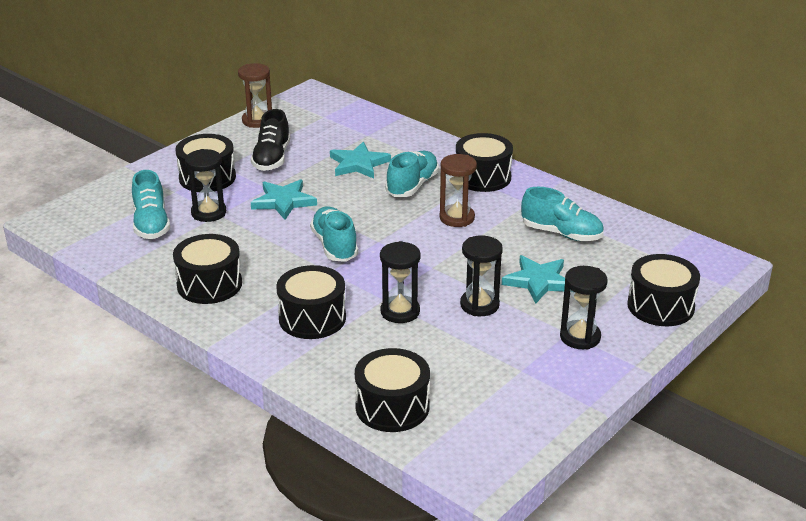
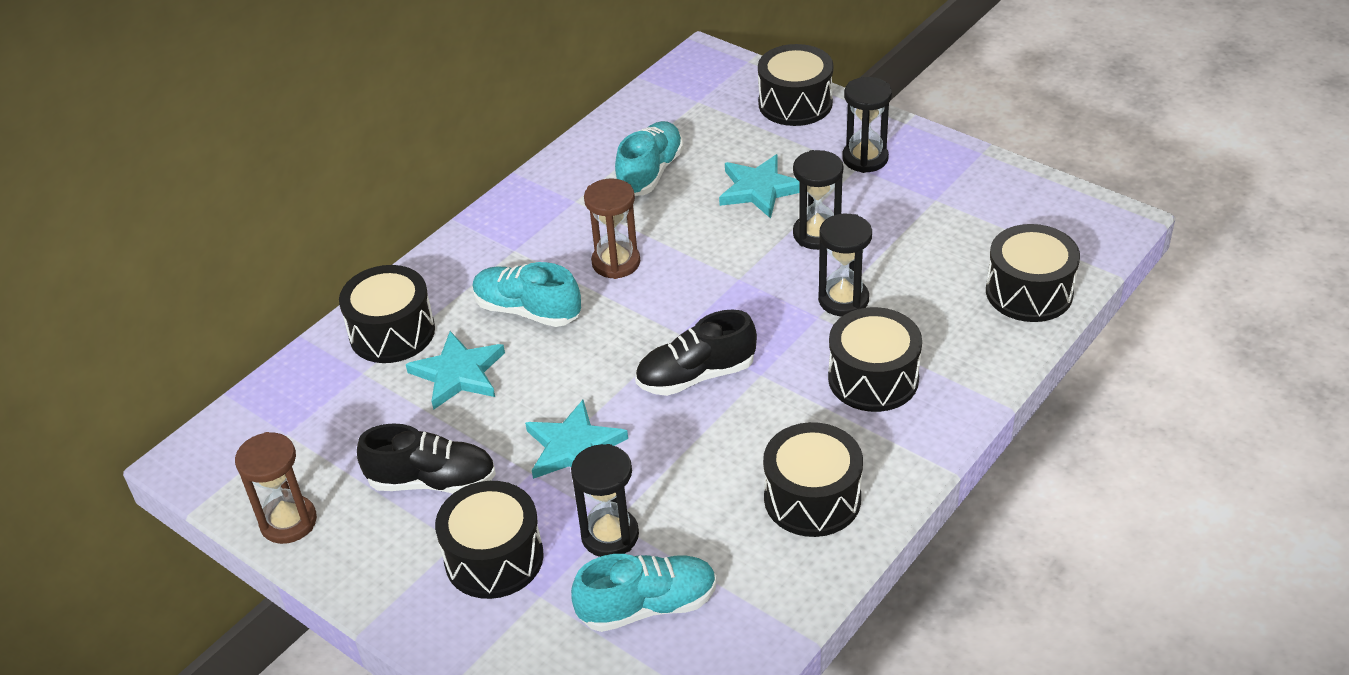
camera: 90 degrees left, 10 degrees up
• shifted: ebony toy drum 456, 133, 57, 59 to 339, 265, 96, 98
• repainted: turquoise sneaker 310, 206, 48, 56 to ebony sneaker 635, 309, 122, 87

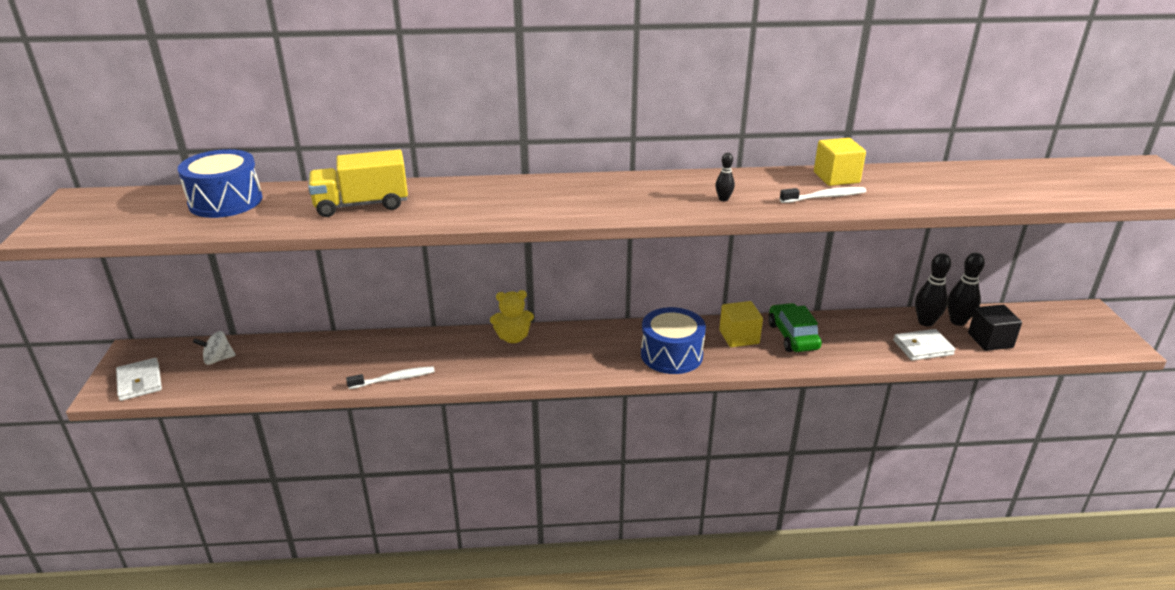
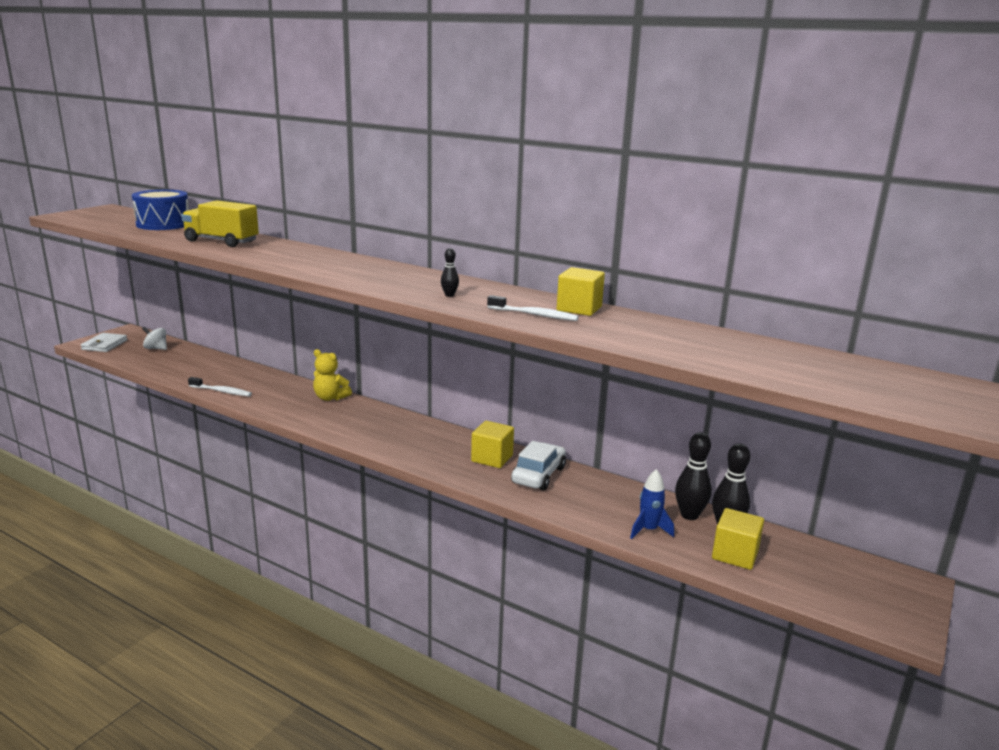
camera: 35 degrees right, 10 degrees down
• repainted: green toy car 768, 303, 54, 49 to white toy car 511, 441, 55, 50
• repainted: ebony block 968, 305, 54, 46 to bright yellow block 712, 508, 52, 62
• gone: cobalt toy drum 641, 307, 65, 67
• swapped: white wallet 893, 329, 62, 32 to cobalt spaceship 630, 469, 44, 70

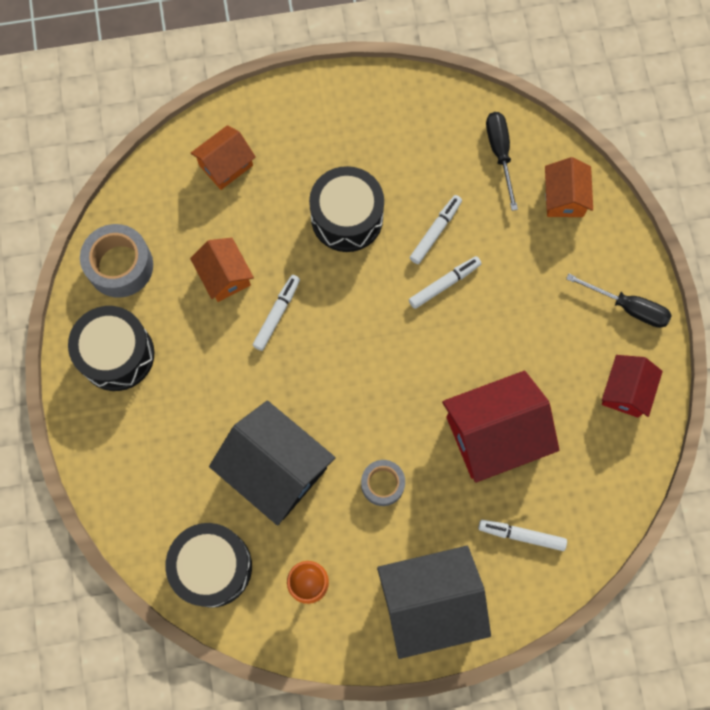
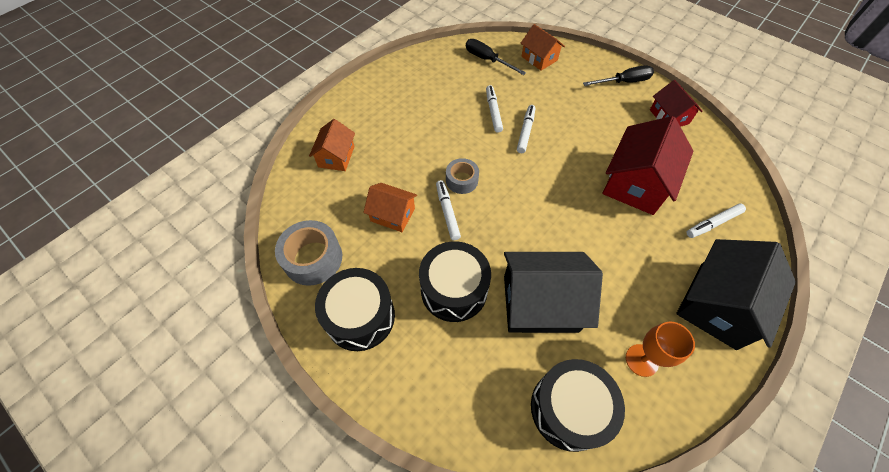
camera: 40 degrees left, 15 degrees down
• shifted: ebony toy drum 309, 166, 75, 86 to 419, 241, 72, 81
• shifted: ash-grey tape 361, 460, 44, 46 to 446, 158, 33, 36

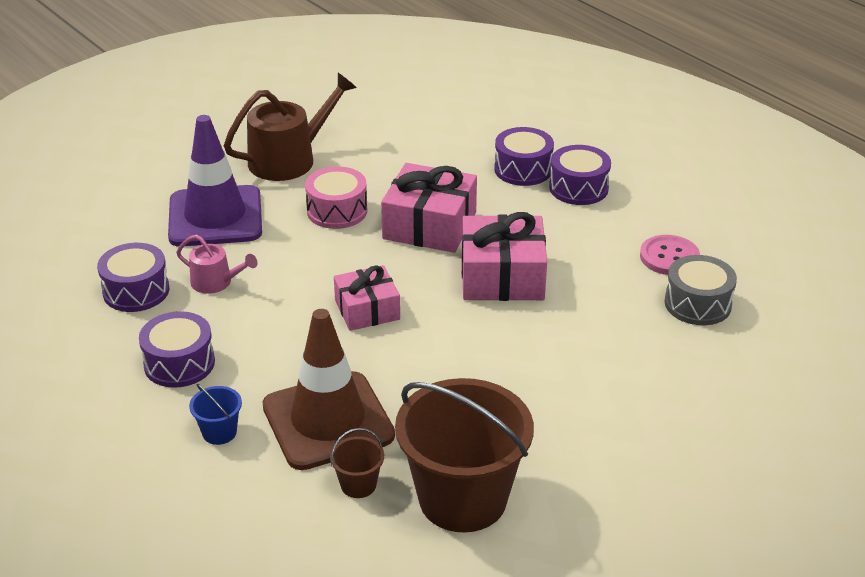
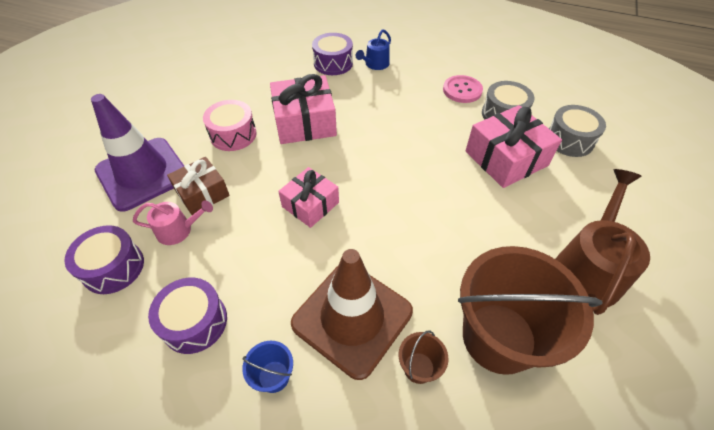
camera: 30 degrees left, 15 degrees up
• shifted: russet watering can 224, 73, 133, 108 to 556, 169, 94, 146
• swapped: violet toy drum 549, 145, 62, 60 to cobalt watering can 356, 29, 35, 41
• shifted: rose-pink wrapped gift 462, 212, 85, 89 to 466, 105, 96, 83
• new: ash-grey toy drum 549, 105, 57, 52
• new: russet wrapped gift 167, 157, 63, 58

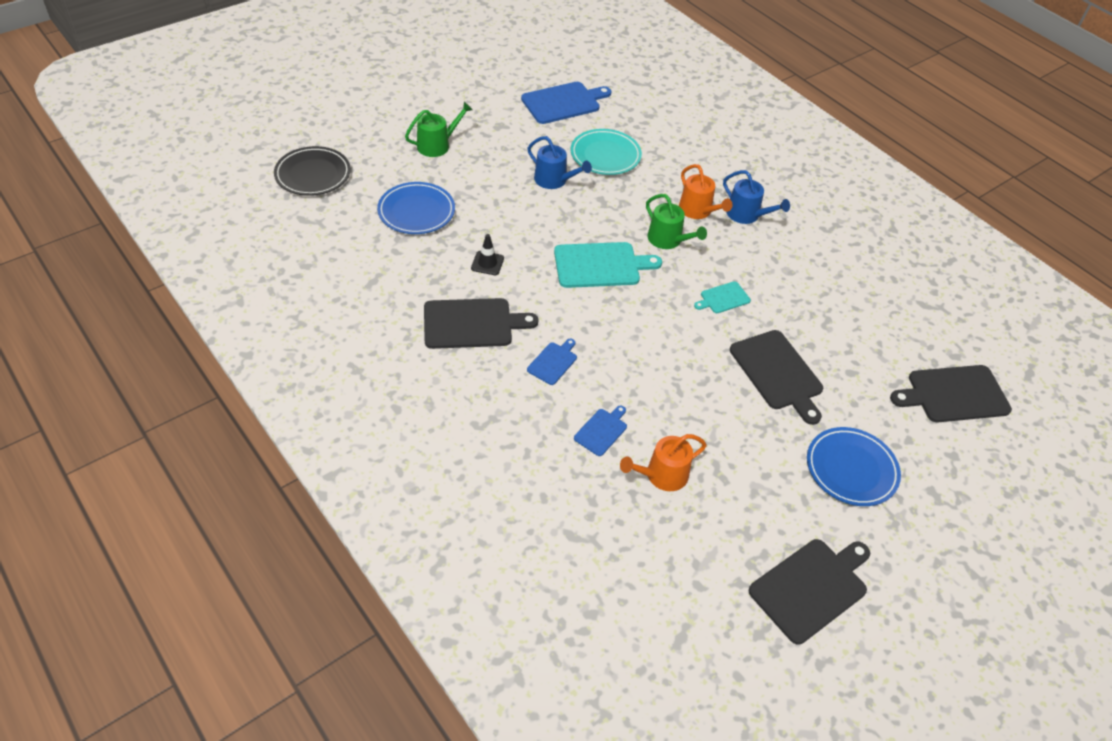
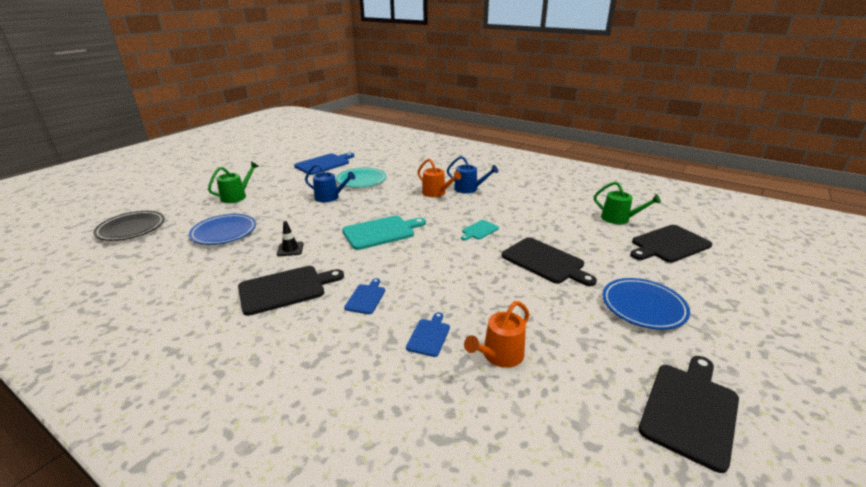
camera: 15 degrees left, 20 degrees down
• shifted: green watering can 646, 194, 61, 55 to 594, 181, 67, 43

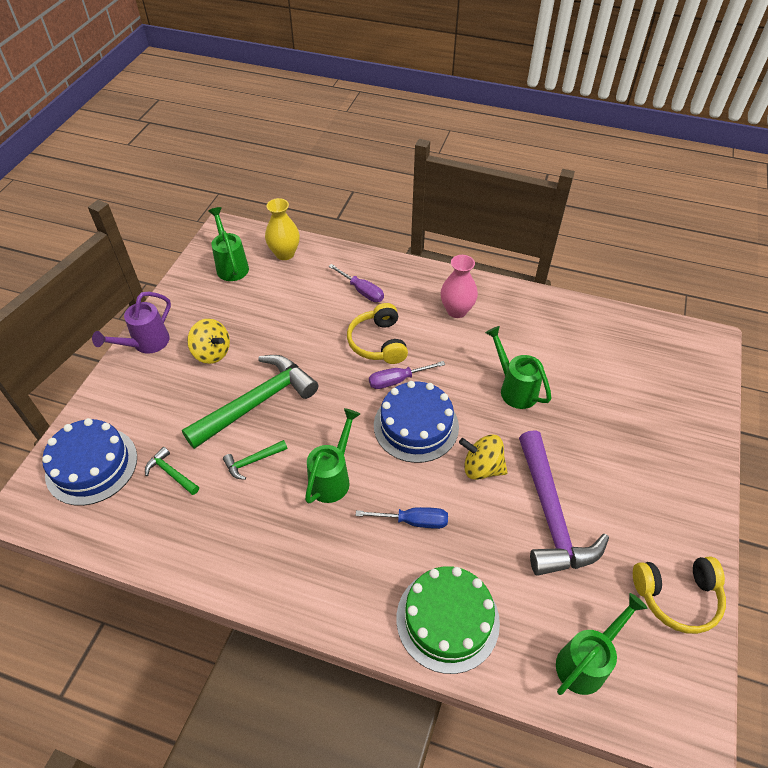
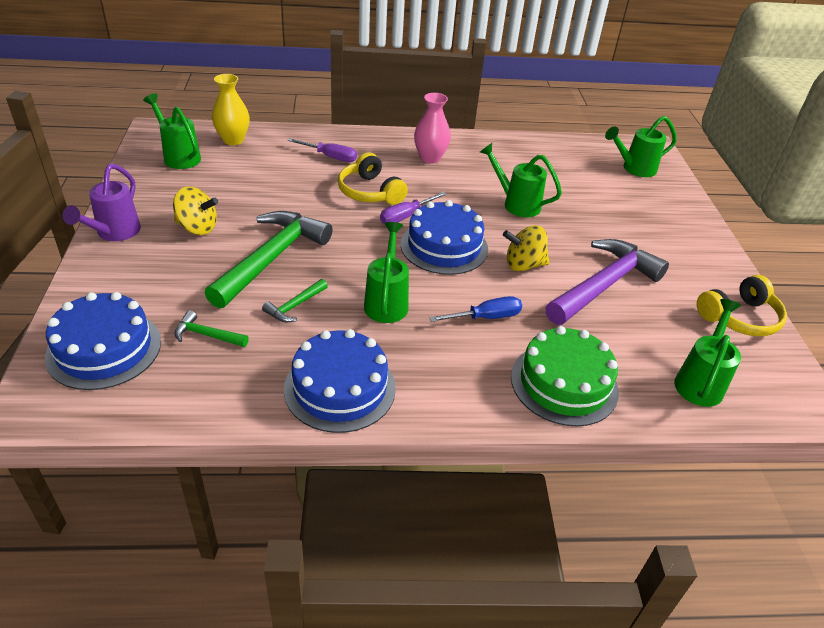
camera: 25 degrees left, 10 degrees down
• rotated: violet claw hammer 519, 430, 90, 146 = 545, 239, 124, 86 105 degrees counterclockwise
• new: green watering can 605, 116, 72, 61
• new: cobalt layer cake 284, 329, 112, 104

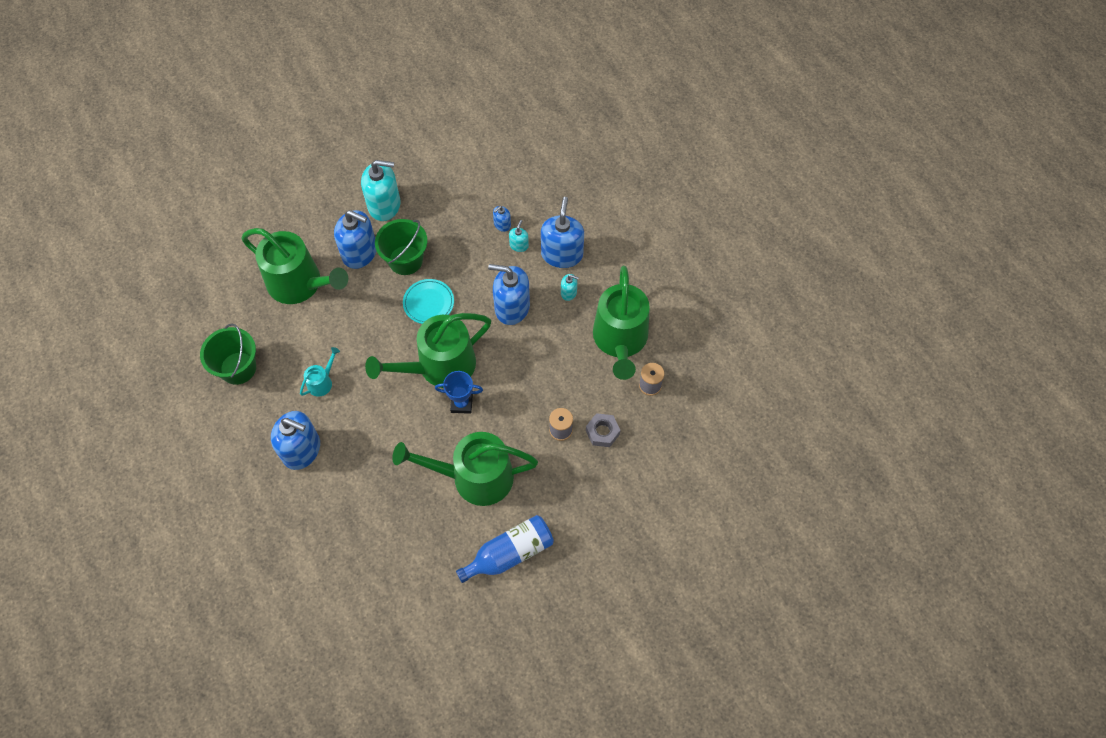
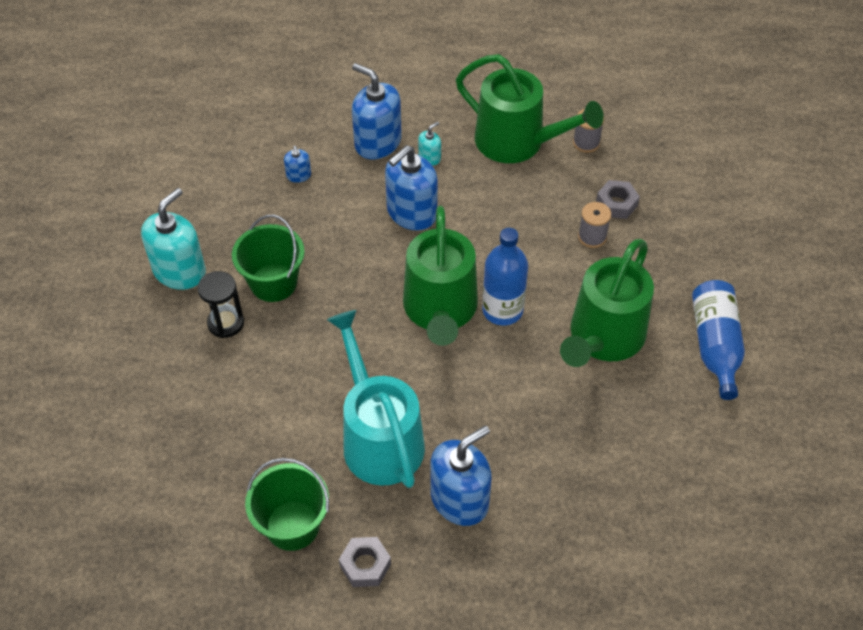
camera: 60 degrees left, 10 degrees down
• swapped: cobalt pump bottle 334, 210, 42, 59 to ebony hourglass 198, 271, 46, 67
• gone: turquoise pump bottle 509, 220, 20, 32
• gone: green watering can 242, 228, 106, 76
• gone: turquoise dinner plate 403, 279, 51, 45
• scaled: turquoise watering can 300, 347, 40, 50 = 327, 310, 98, 178 x2.31
• swapped: cobalt trophy 435, 371, 48, 43 to cobalt bottle 482, 228, 46, 98
• new: ash-grey nut 339, 537, 52, 50

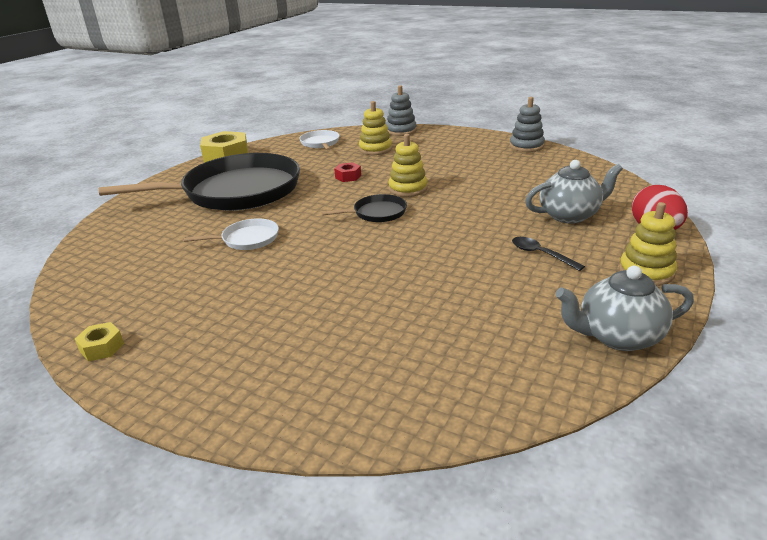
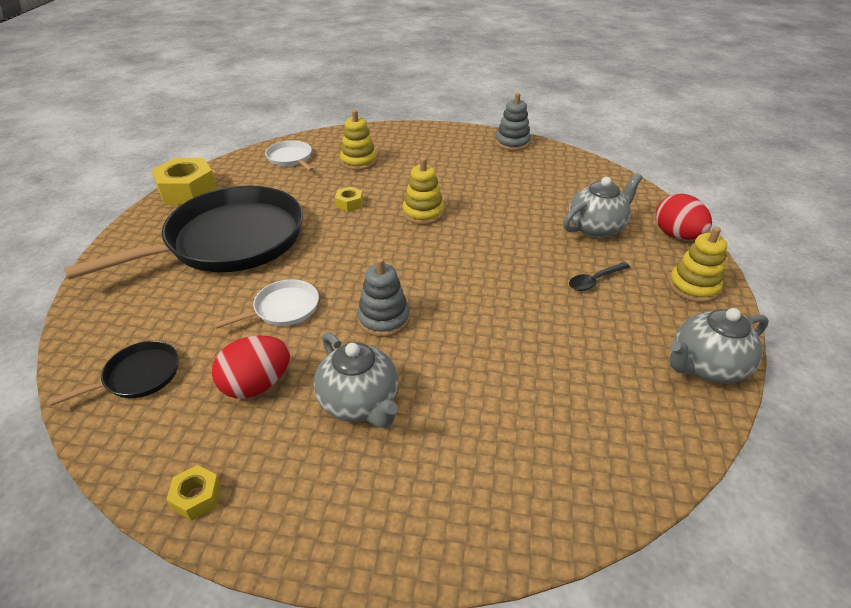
camera: 20 degrees left, 10 degrees up
• shifted: ash-grey ring stacker 386, 85, 31, 51 to 357, 258, 53, 79
• repainted: scarlet nut 334, 162, 27, 20 to bright yellow nut 335, 187, 28, 25
• shifted: ebony pan 321, 194, 86, 28 to 49, 341, 130, 65
• rotated: ebony tablespoon 512, 237, 73, 34 = 569, 262, 61, 29 60 degrees counterclockwise
• new: ash-grey teapot 314, 332, 84, 96
• new: scarlet toy egg 212, 335, 78, 63

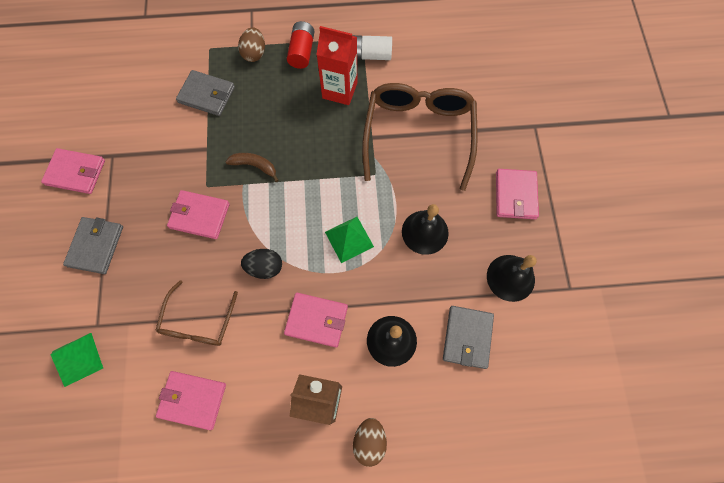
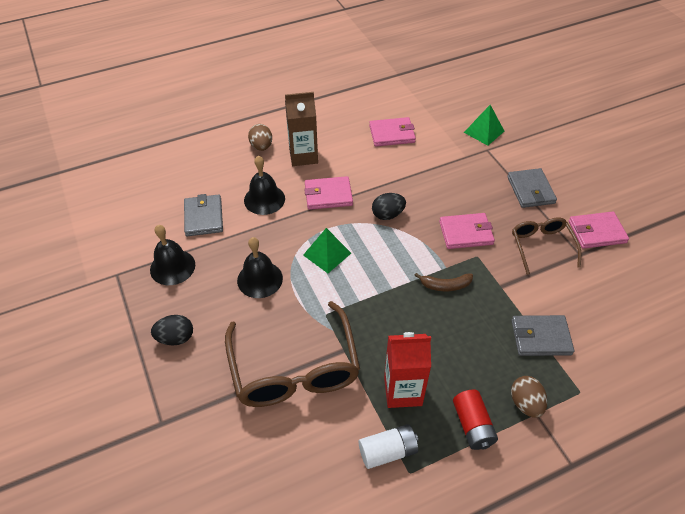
camera: 160 degrees right, 20 degrees down
• swapped: rose-pink wallet 496, 169, 43, 50 to ebony toy egg 151, 315, 42, 30
• shifted: russet spectacles 156, 280, 82, 66 to 512, 217, 69, 58

